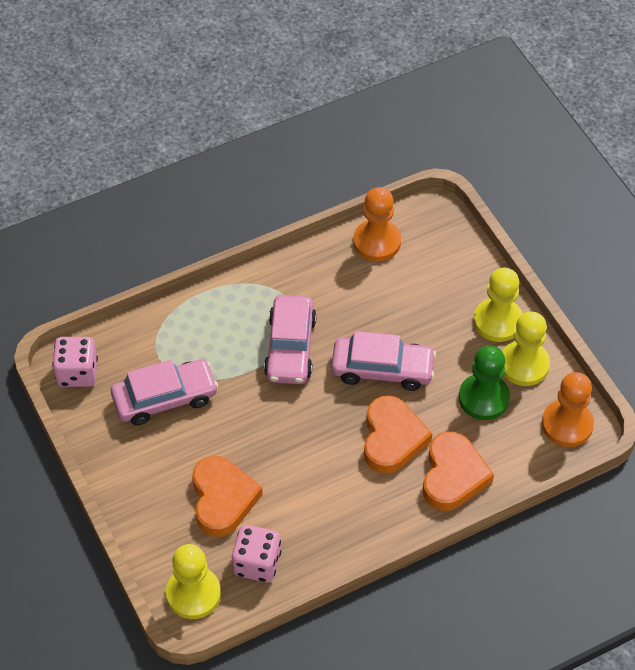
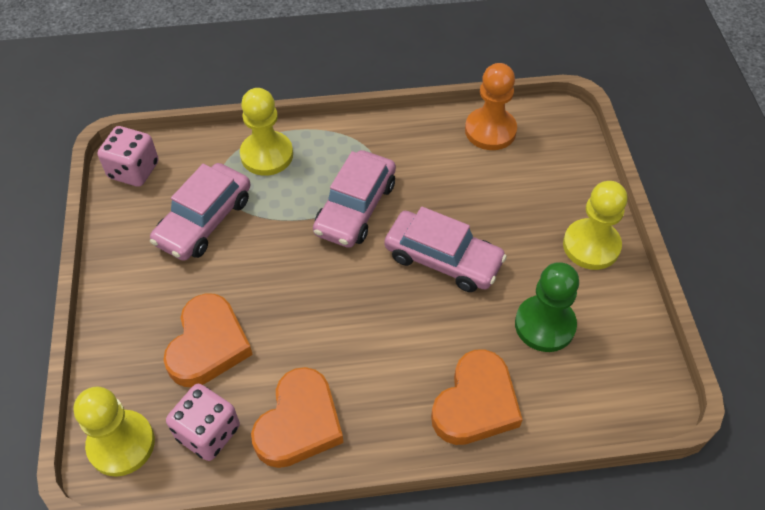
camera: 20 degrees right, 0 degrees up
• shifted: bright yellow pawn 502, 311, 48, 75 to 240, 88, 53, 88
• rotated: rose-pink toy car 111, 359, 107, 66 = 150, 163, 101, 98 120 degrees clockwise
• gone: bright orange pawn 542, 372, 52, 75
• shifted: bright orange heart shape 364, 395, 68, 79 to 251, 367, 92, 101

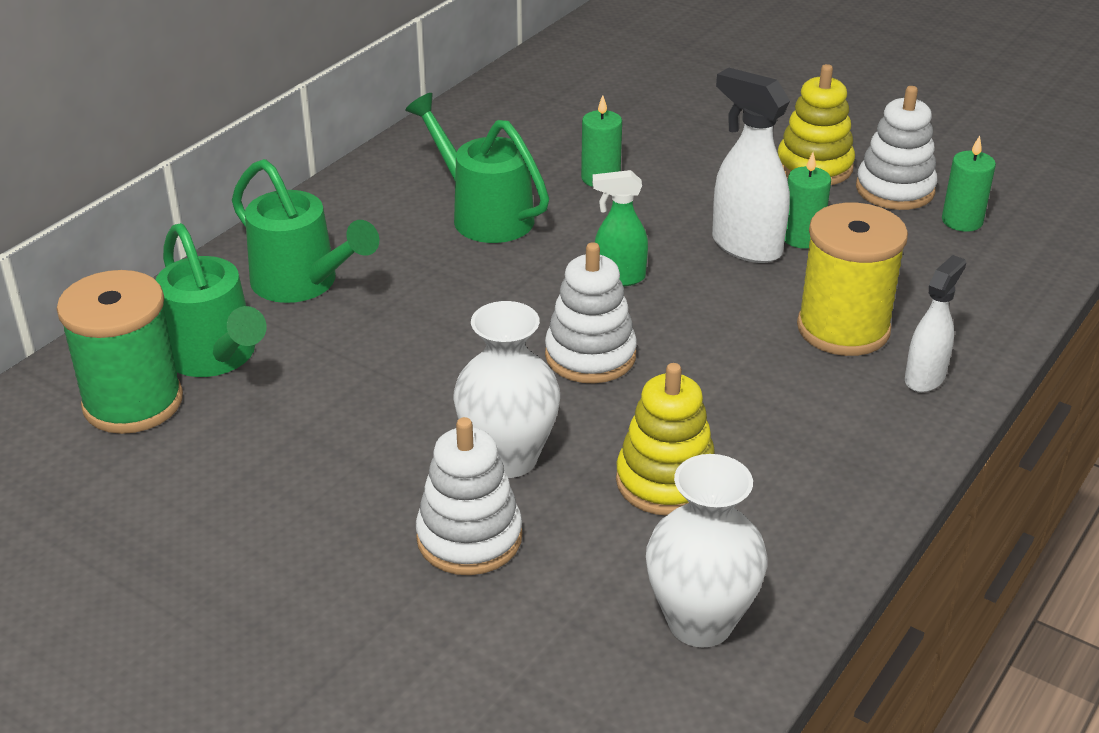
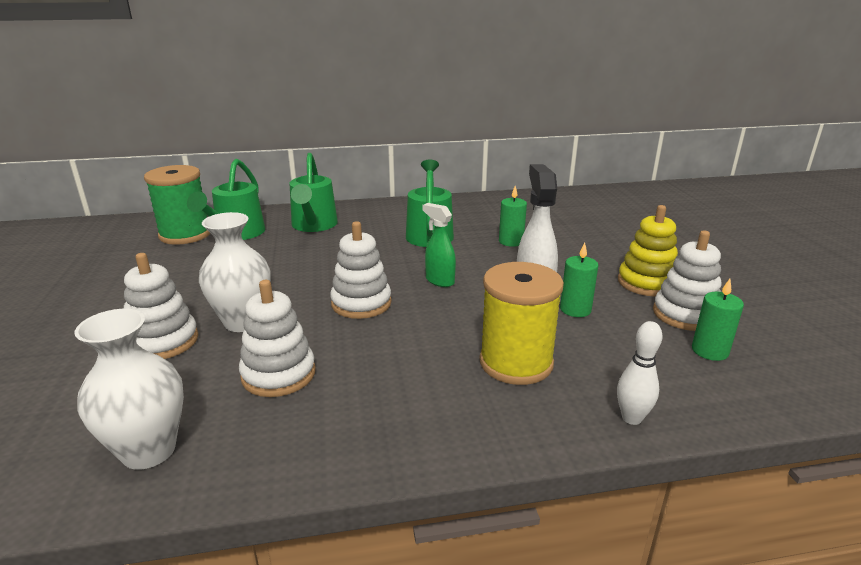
camera: 45 degrees right, 10 degrees down
• gone: white sprayer 905, 255, 61, 137
• repainted: bright yellow ring stacker 616, 363, 99, 153 to white ring stacker 239, 280, 77, 117
• new: white bowling pin 617, 321, 46, 104

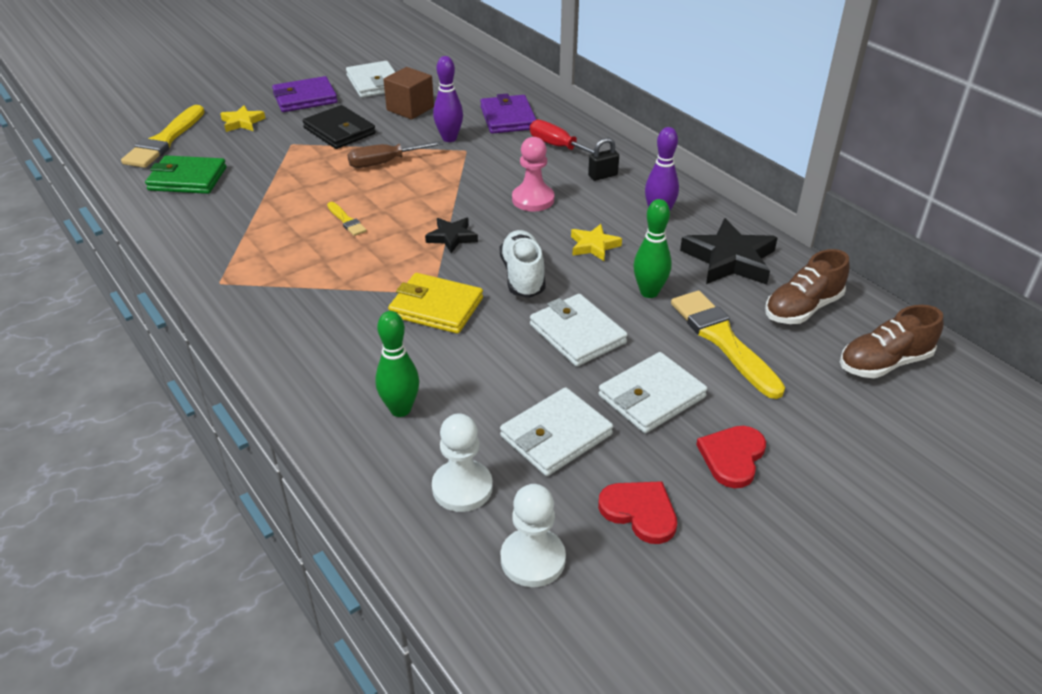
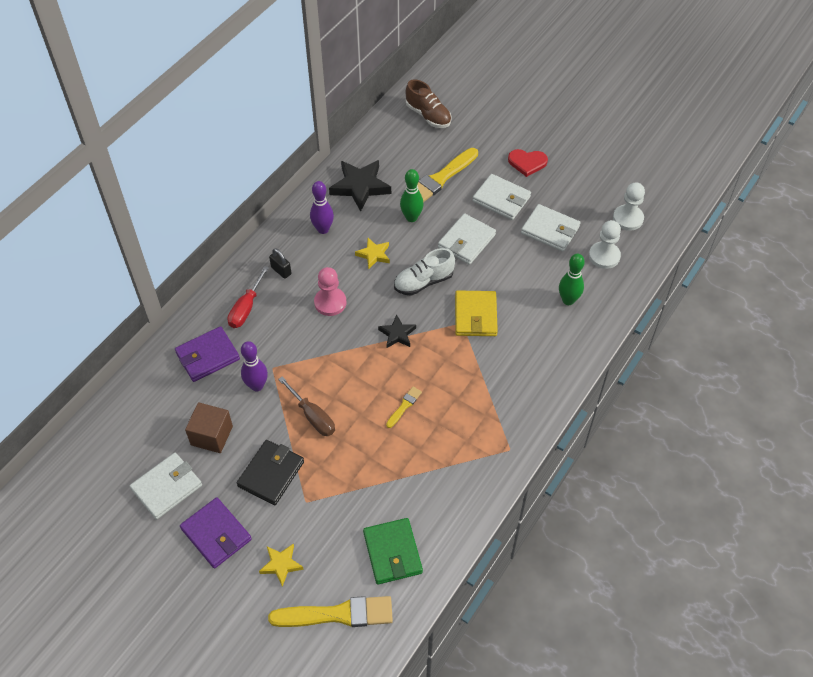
camera: 110 degrees left, 15 degrees up
• gone: russet sneaker 765, 249, 85, 75
• gone: scarlet heart shape 598, 481, 79, 63

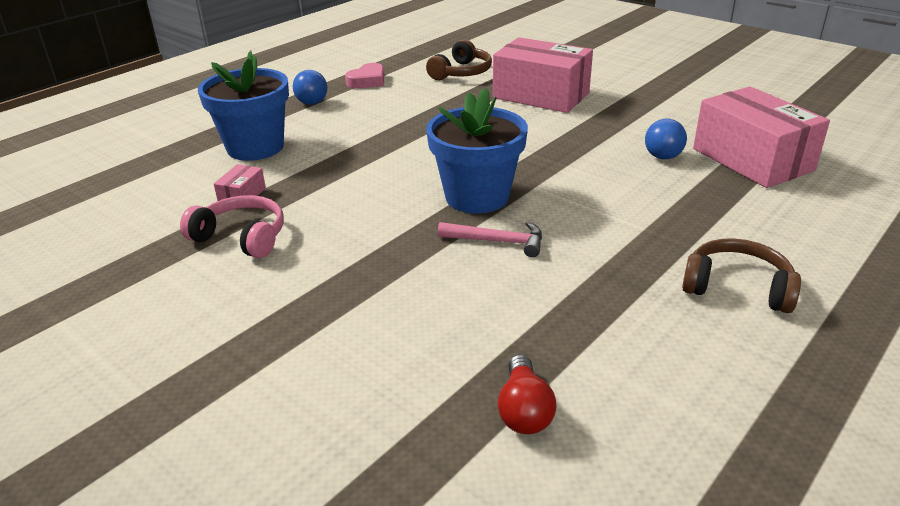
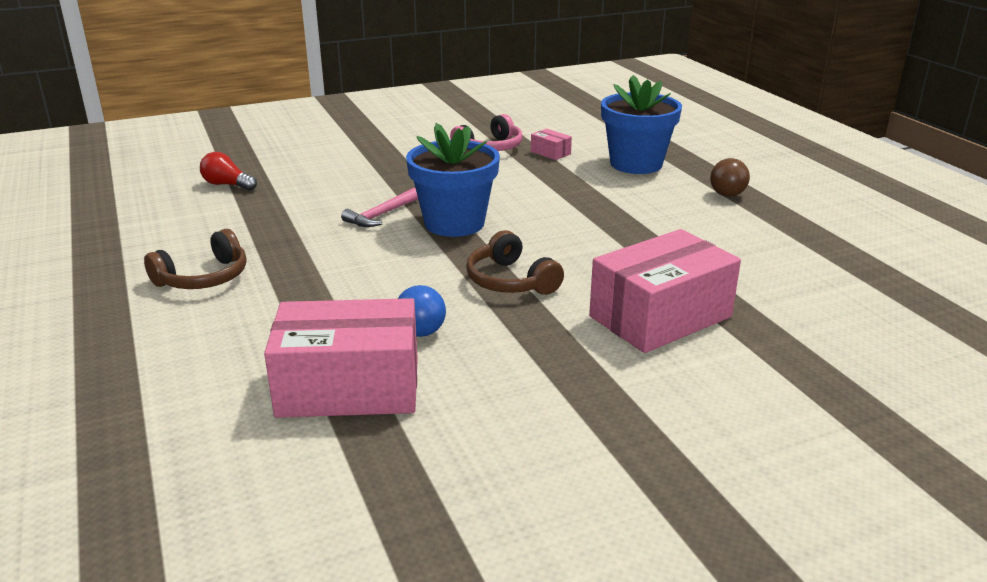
camera: 115 degrees right, 5 degrees down
• shifted: russet headset 426, 39, 66, 41 to 466, 230, 98, 65
• gone: rose-pink heart shape 345, 63, 39, 25
• repainted: cobalt play ball 293, 70, 34, 35 to russet play ball 710, 158, 40, 39

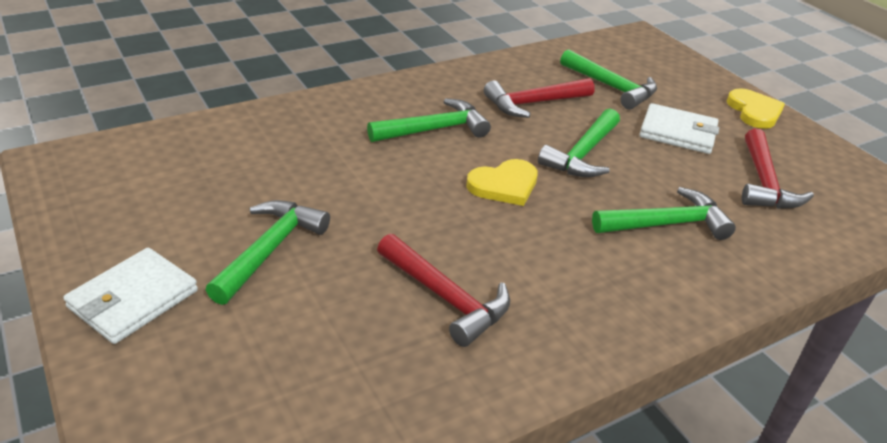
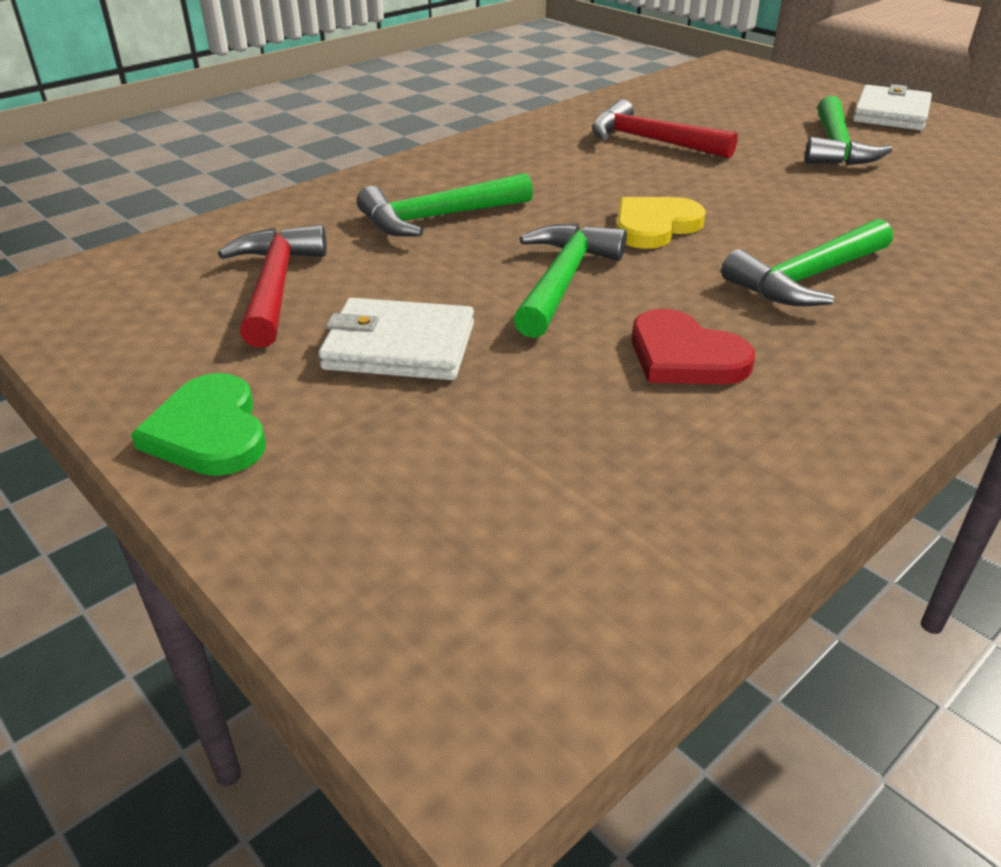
camera: 170 degrees right, 0 degrees up
• gone: green claw hammer 560, 49, 97, 61
• swapped: scarlet claw hammer 484, 78, 111, 40 to scarlet heart shape 631, 309, 124, 75
• repainted: bright yellow heart shape 727, 88, 58, 41 to green heart shape 131, 373, 135, 103

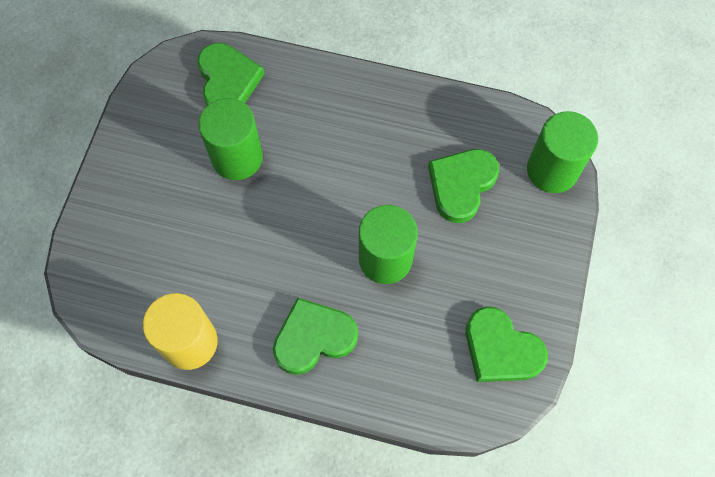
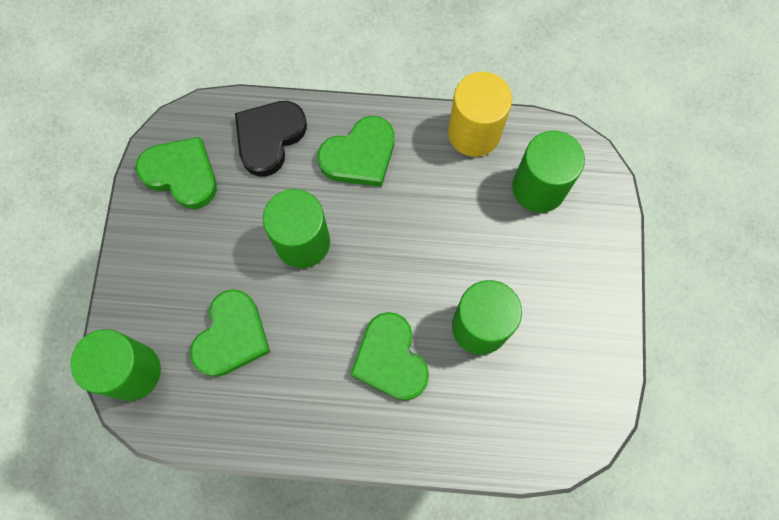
camera: 170 degrees right, 5 degrees up
• shifted: green heart shape 197, 43, 67, 63 to 350, 312, 79, 89
• new: ebony heart shape 235, 101, 72, 75
• new: green cylinder 512, 131, 73, 82

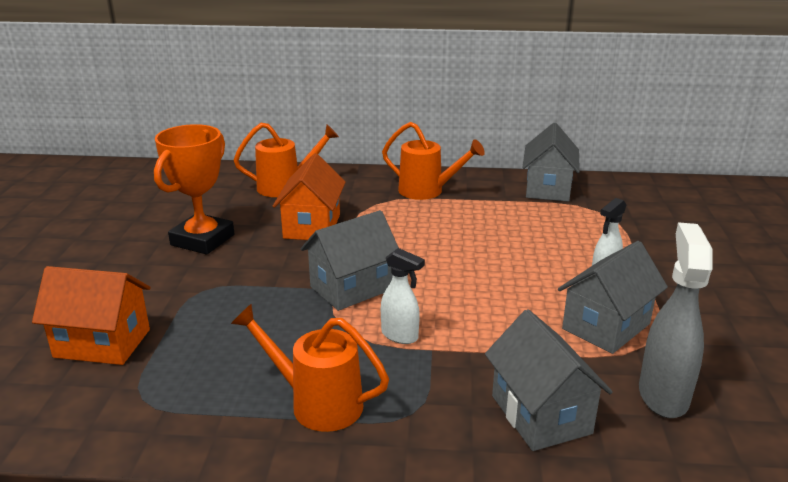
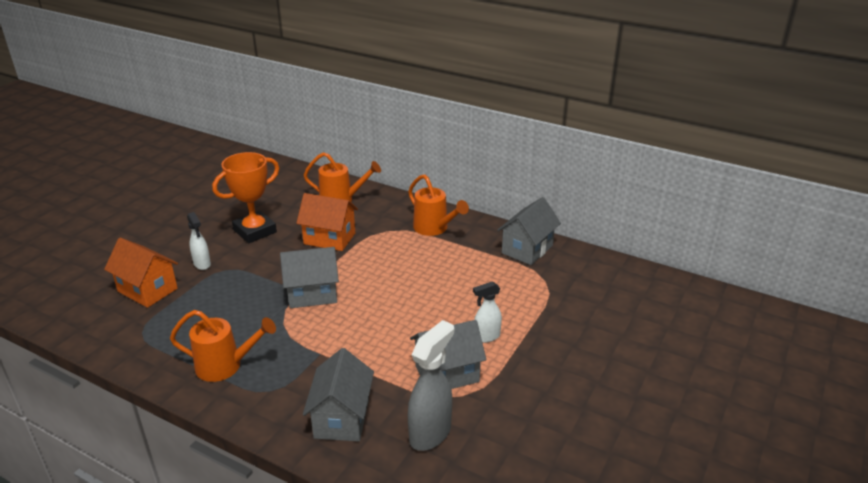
camera: 25 degrees right, 5 degrees up
• rotated: bright orange cottage 273, 153, 73, 87 = 296, 193, 62, 58 75 degrees clockwise
• shifted: white sprayer 381, 248, 44, 96 to 187, 212, 24, 58
• rotated: bright orange watering can 231, 304, 158, 128 = 170, 310, 106, 72 135 degrees clockwise

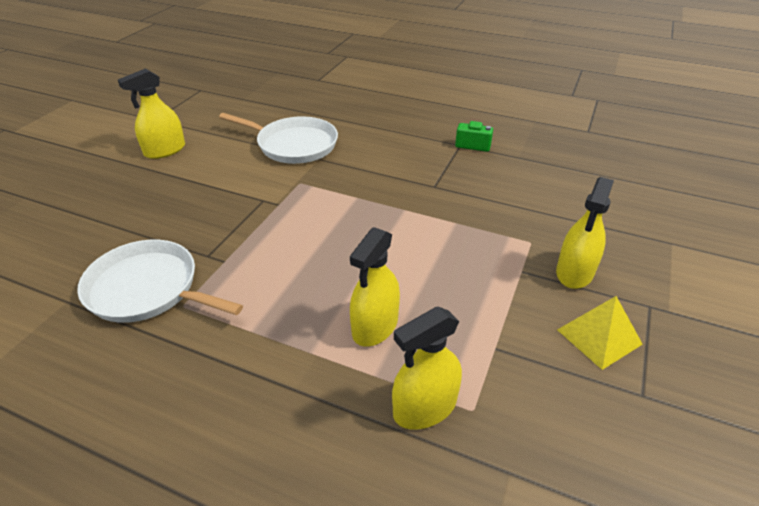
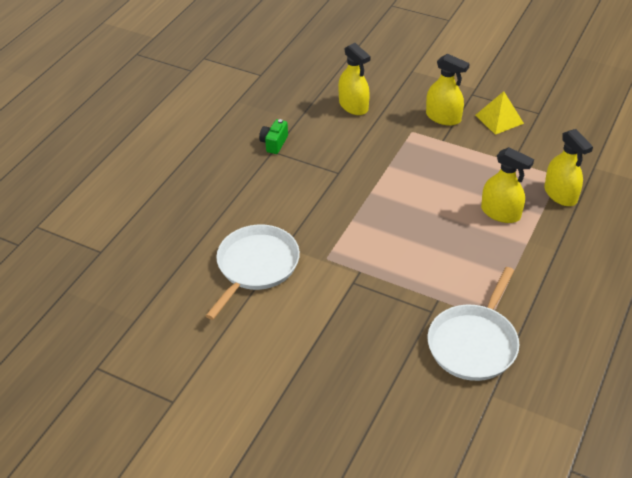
camera: 85 degrees left, 5 degrees up
• shifted: bright yellow sprayer 118, 68, 67, 91 to 338, 43, 32, 72

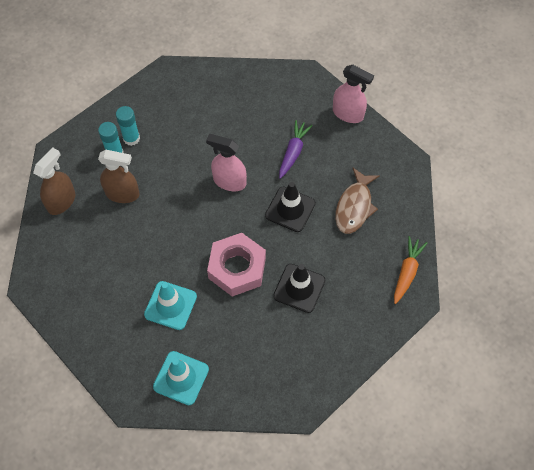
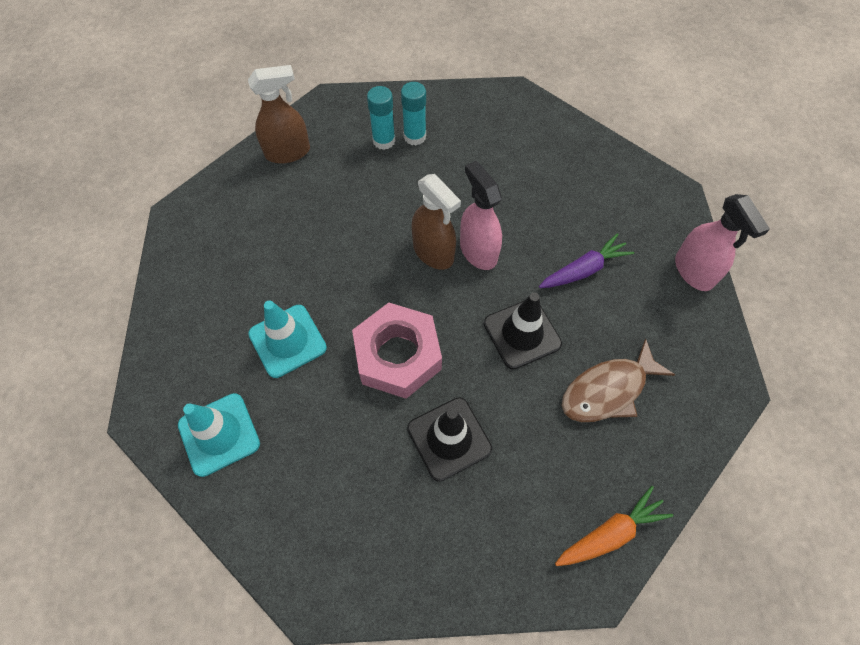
camera: 40 degrees right, 0 degrees up
• shifted: russet sprayer 98, 150, 42, 53 to 411, 174, 50, 96

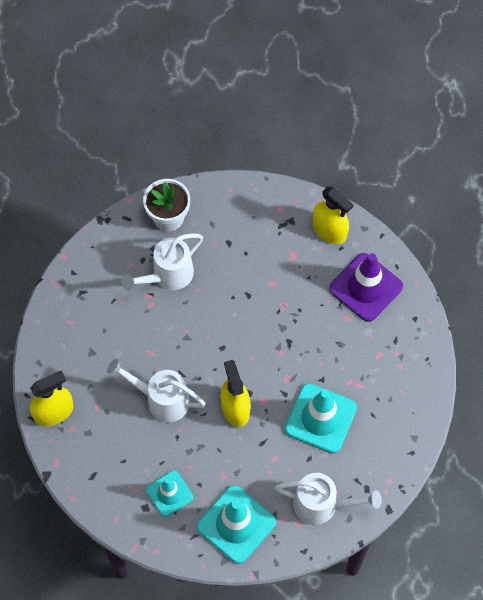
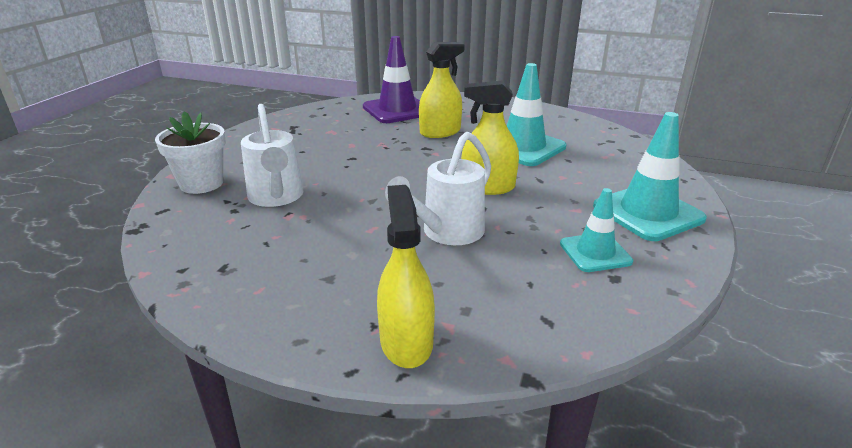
camera: 70 degrees left, 35 degrees down
• shifted: bright yellow sprayer 313, 186, 41, 58 to 419, 42, 46, 96
• gone: white watering can 275, 473, 107, 52

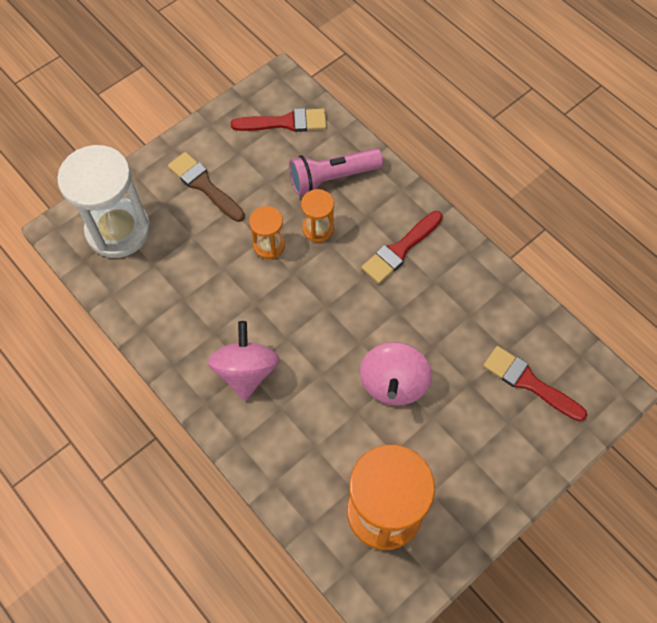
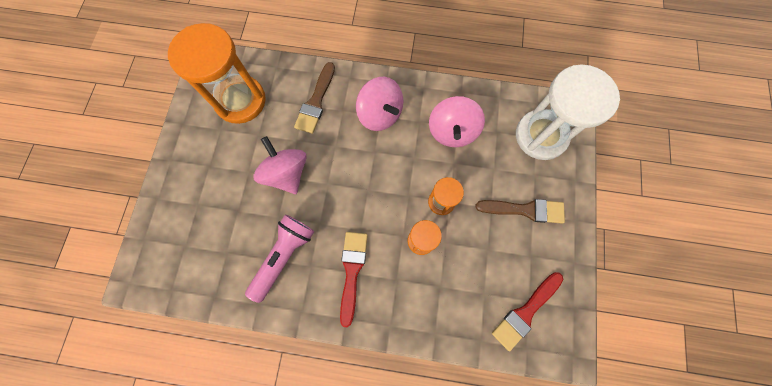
camera: 140 degrees right, 10 degrees up
• shifted: rose-pink flashlight 289, 148, 94, 48 to 245, 214, 69, 89
• gone: scarlet brush 483, 346, 104, 76
• new: russet brush 294, 62, 41, 72
• new: rose-pink spinning top 429, 96, 56, 51

